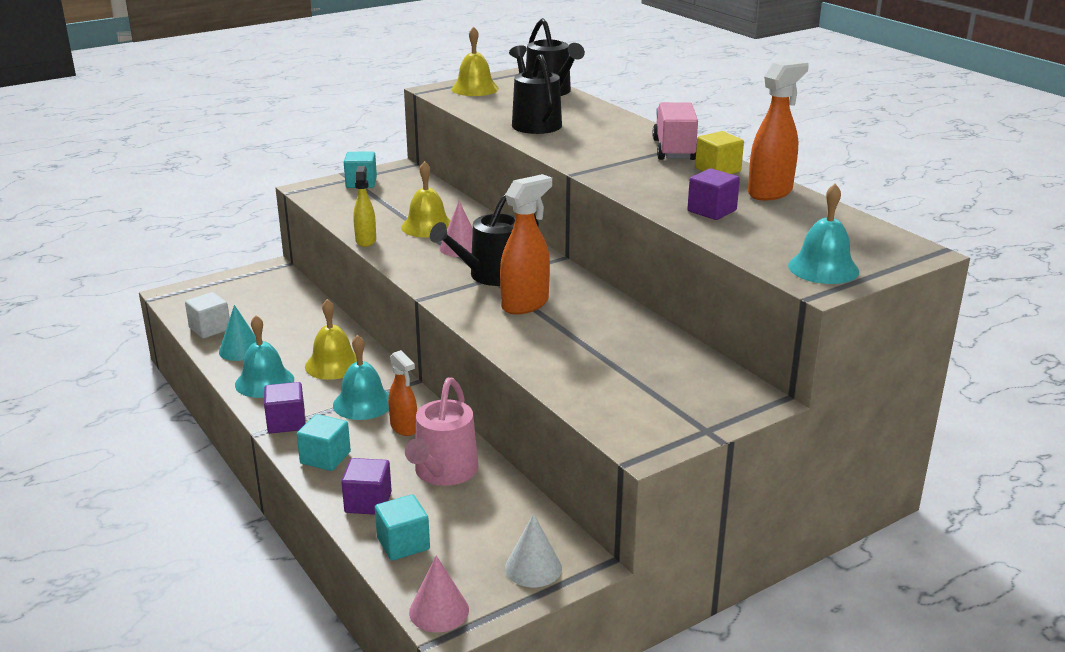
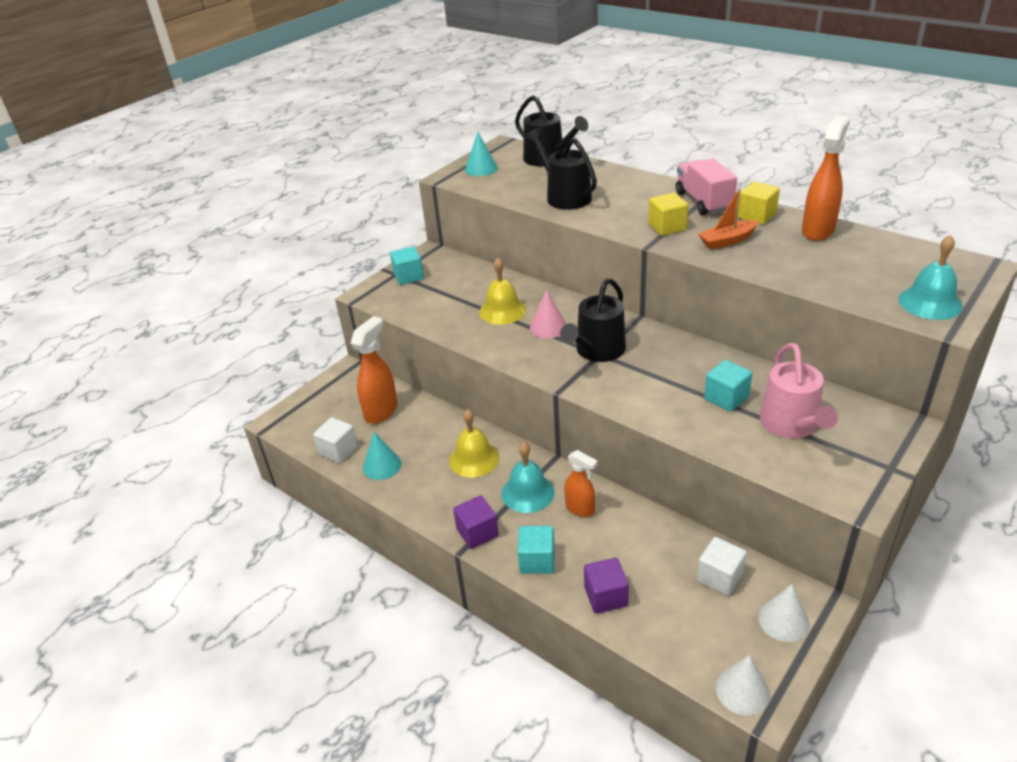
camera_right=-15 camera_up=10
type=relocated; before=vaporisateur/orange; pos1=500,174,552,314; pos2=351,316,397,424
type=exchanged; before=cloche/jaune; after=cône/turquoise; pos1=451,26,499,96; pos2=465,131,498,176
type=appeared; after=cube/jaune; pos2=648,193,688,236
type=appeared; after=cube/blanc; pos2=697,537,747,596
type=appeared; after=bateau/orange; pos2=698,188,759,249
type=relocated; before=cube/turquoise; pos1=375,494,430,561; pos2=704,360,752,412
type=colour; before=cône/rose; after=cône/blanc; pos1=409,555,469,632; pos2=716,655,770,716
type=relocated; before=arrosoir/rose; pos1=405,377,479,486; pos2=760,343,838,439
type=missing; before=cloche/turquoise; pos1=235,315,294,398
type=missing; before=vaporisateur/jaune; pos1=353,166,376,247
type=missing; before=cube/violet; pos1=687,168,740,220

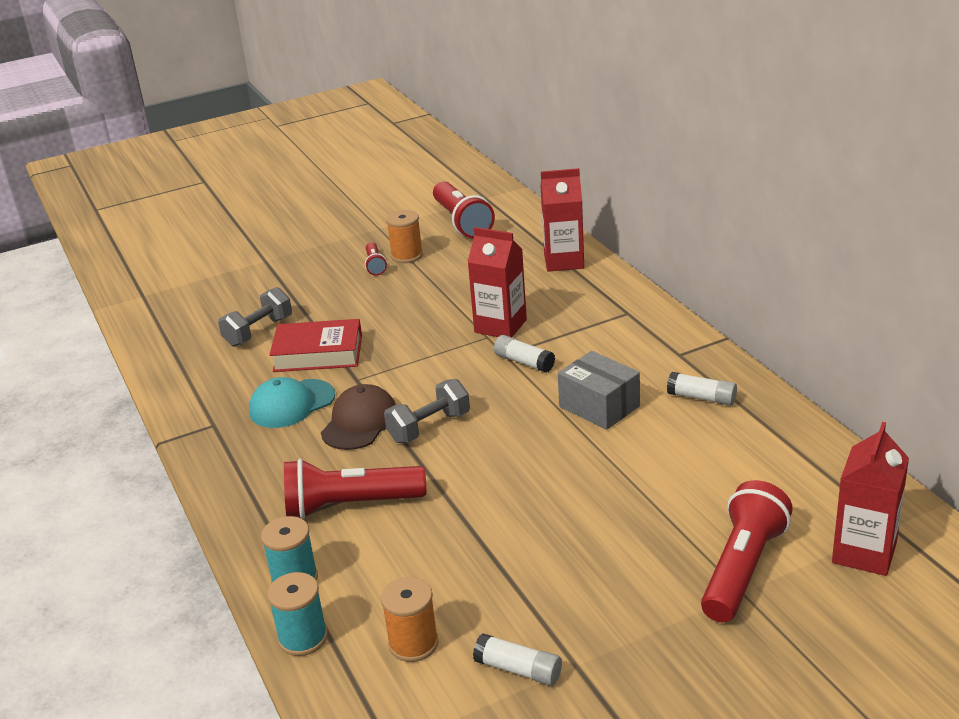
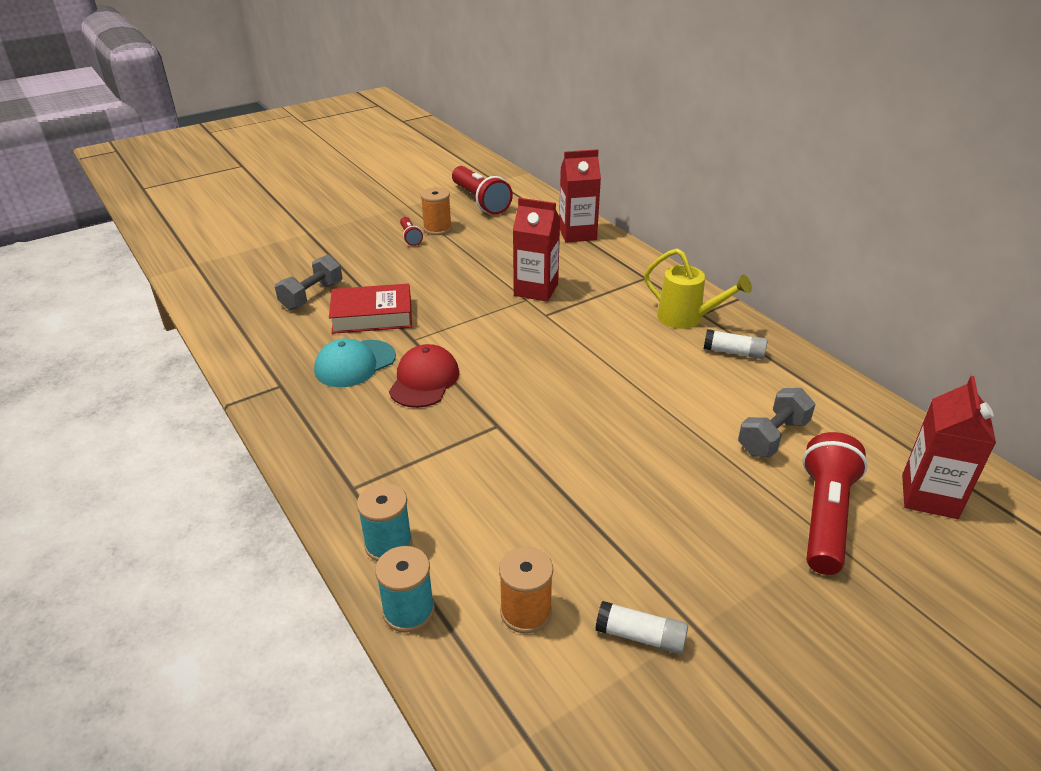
camera_right=-10 camera_up=5
type=colour; before=casquette/marron; after=casquette/rouge; pos1=321,384,396,450; pos2=389,344,459,408
type=appeared; after=arrosoir/jaune; pos2=644,248,752,329
type=relocated; before=haltère/gris; pos1=384,379,470,443; pos2=738,388,815,457
type=missing; before=lampe de poche/rouge; pos1=284,459,426,519
type=missing; before=bâton de colle/blanc; pos1=494,335,555,373
type=missing; before=boîte/gris; pos1=558,351,640,430

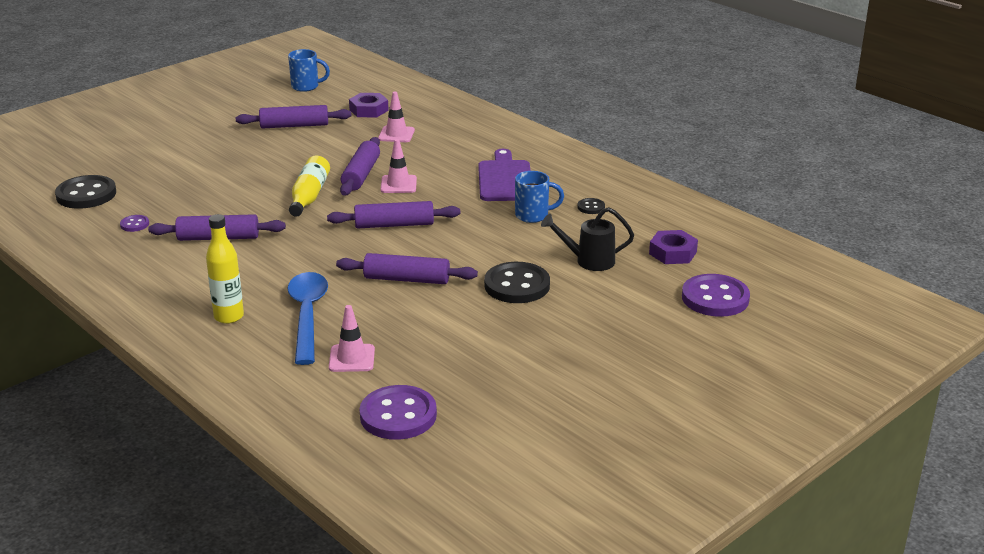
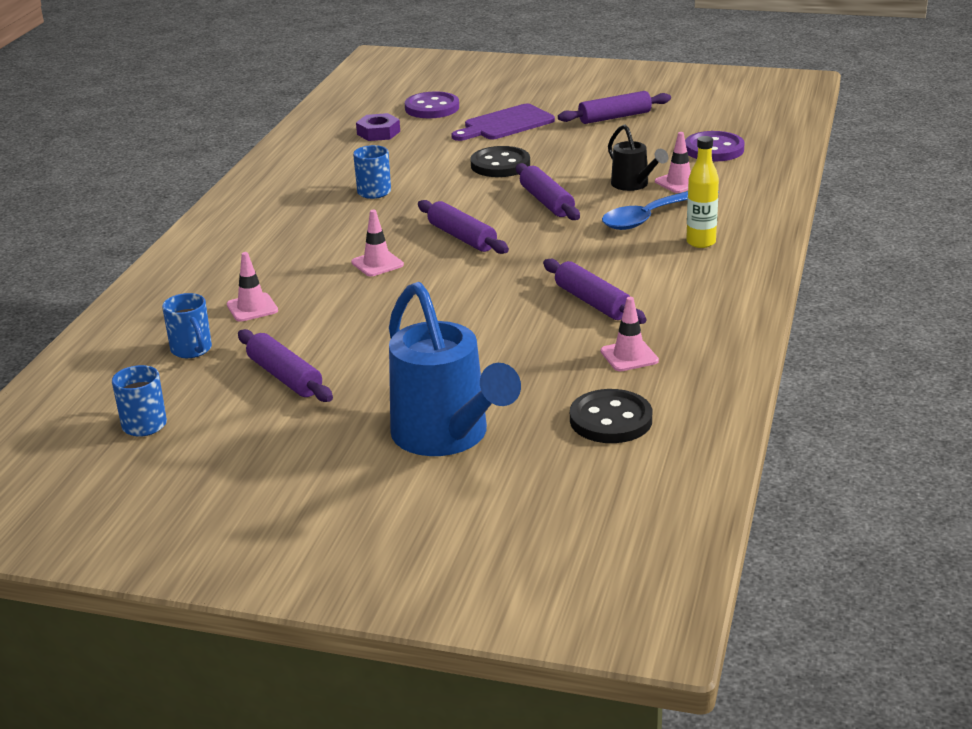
camera_right=-120 camera_up=0
type=exchanged; before=écrou/violet; after=tasse/bleu; pos1=349,93,389,118; pos2=162,293,212,358
type=appeared; after=arrosoir/bleu; pos2=389,282,521,456
type=relocated; before=planche à découper/violet; pos1=478,149,531,201; pos2=451,104,555,141
type=relocated; before=rouleau à pâtisserie/violet; pos1=340,137,380,195; pos2=558,91,671,124
type=exchanged; before=bouton/violet; after=cône de chantier/rose; pos1=120,215,149,232; pos2=601,297,659,371
type=relocated; before=arrosoir/noir; pos1=541,207,634,271; pos2=608,124,668,191
type=missing; before=bouteille/jaune; pos1=289,156,330,217
type=missing; before=bouton/noir; pos1=577,198,605,214

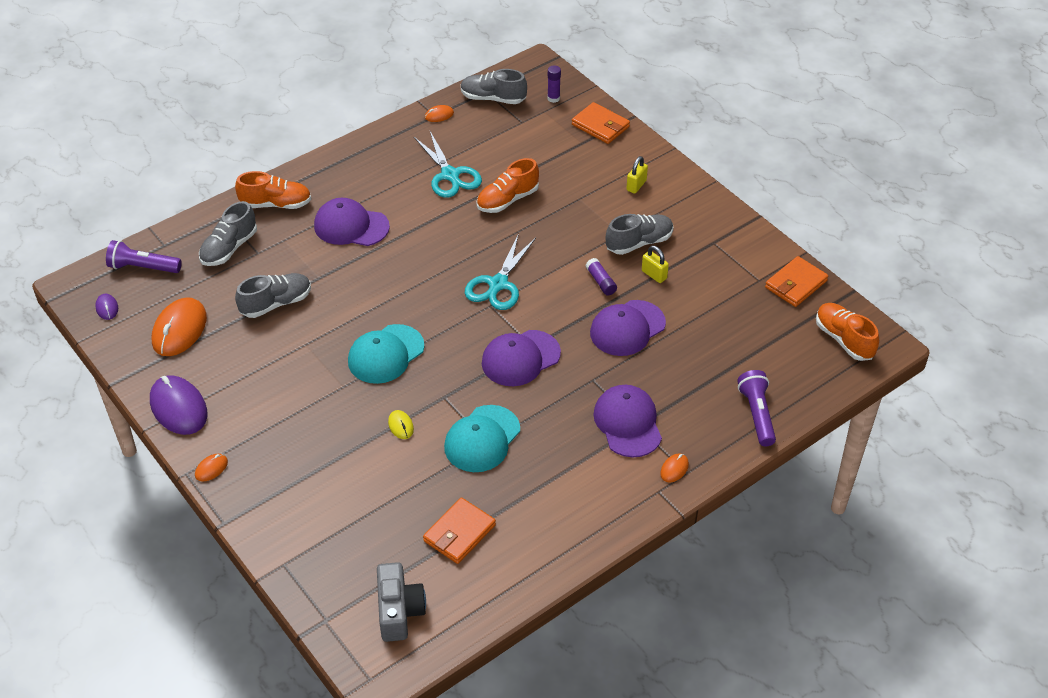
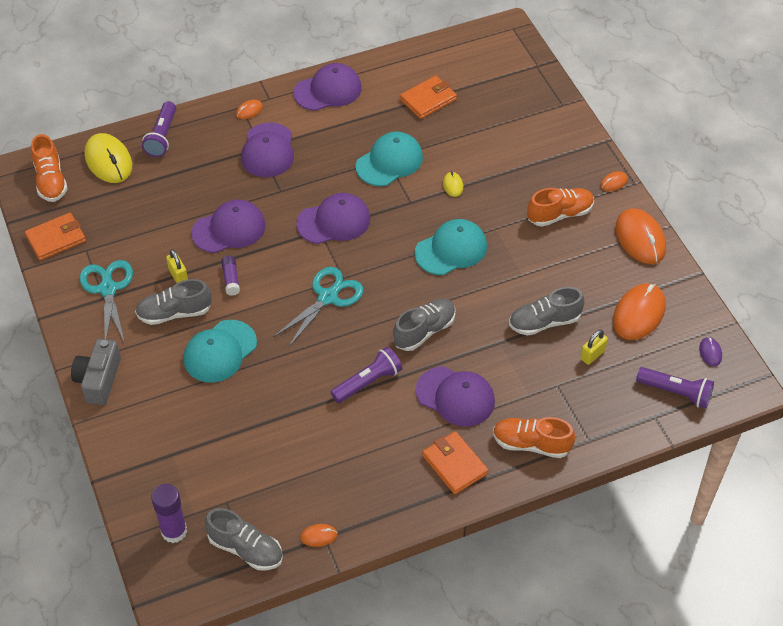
camera_right=-165 camera_up=5
type=relocated; before=appareil photo/gris; pos1=377,562,426,642; pos2=71,339,121,405
type=relocated; before=ciseaux/turquoise; pos1=414,131,482,198; pos2=80,260,133,343
type=appeared; after=souris/jaune; pos2=85,133,132,183
type=size; before=bâton de colle/violet; pos1=547,65,561,103; pos2=151,484,187,543; scale=1.63
type=appeared; after=casquette/turquoise; pos2=184,320,257,383
type=appeared; after=casquette/violet; pos2=294,63,362,111
type=appeared; after=lampe de poche/violet; pos2=331,347,402,403
type=relocated; before=chaussure/gris; pos1=199,201,257,266; pos2=393,299,456,351
type=relocated; before=portefeuille/orange; pos1=572,102,630,144; pos2=422,431,488,494
type=relocated; before=chaussure/orange; pos1=476,158,539,213; pos2=527,188,594,227
type=relocated; before=cadenas/jaune; pos1=626,156,648,194; pos2=580,329,608,365
type=colour; before=souris/violet; after=souris/orange; pos1=150,375,207,435; pos2=616,208,666,264

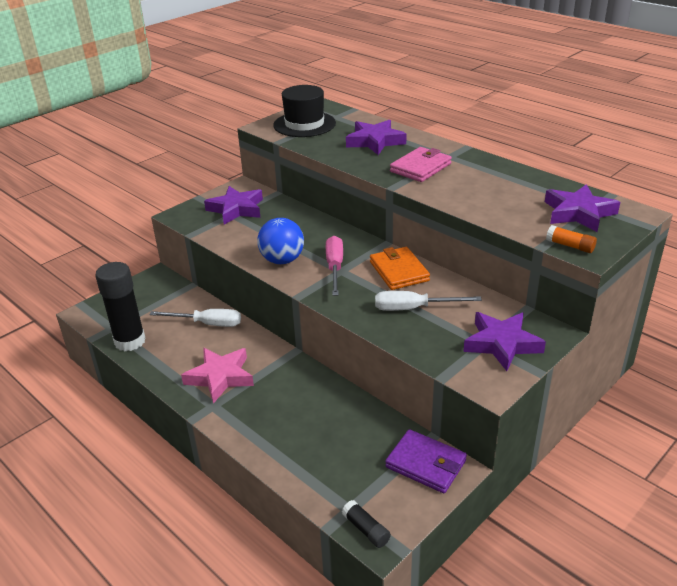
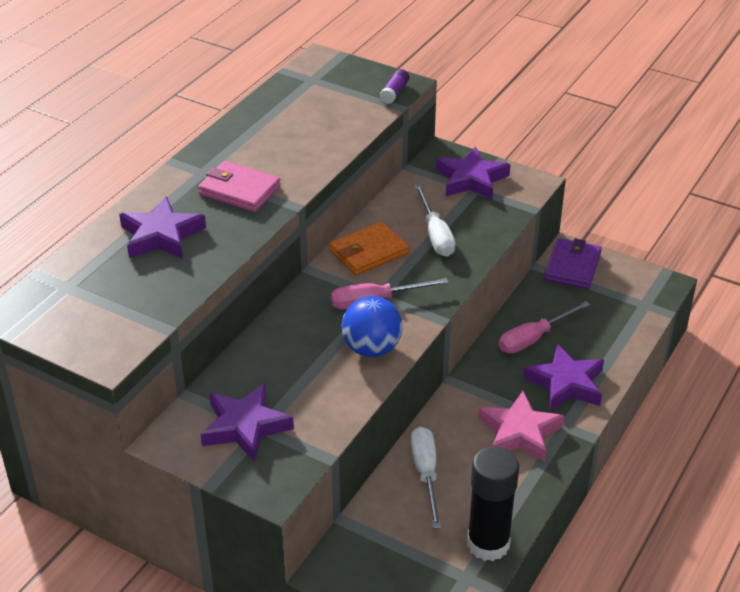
camera_right=-105 camera_up=5
type=colour; before=bâton de colle/orange; after=bâton de colle/violet; pos1=546,225,597,253; pos2=380,69,409,104
type=appeared; after=tournevis/rose; pos2=499,301,590,354
type=relocated; before=étoile/violet; pos1=545,184,620,232; pos2=523,344,604,411
type=missing; before=chapeau/noir; pos1=273,85,336,137
type=missing; before=bâton de colle/noir; pos1=342,500,391,548

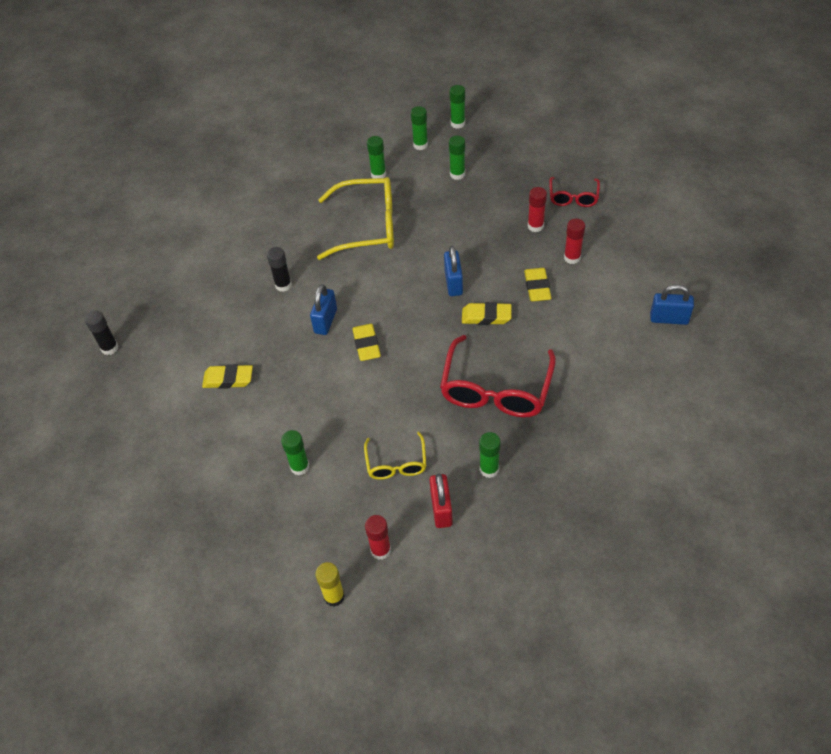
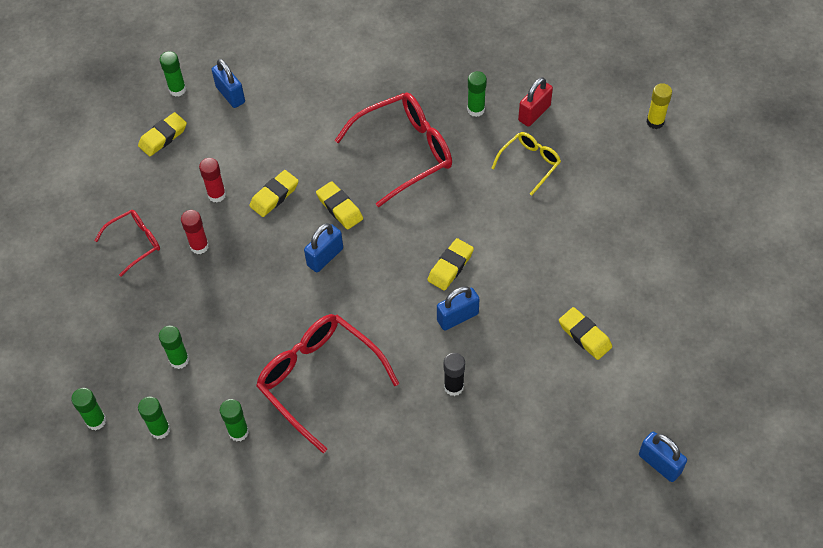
camera_right=-135 camera_up=5
type=appeared; after=gomme/jaune; pos2=138,112,187,156
type=relocated; before=bâton de colle/vert; pos1=281,430,309,476; pos2=159,51,186,97
type=colour; before=lunettes/jaune; after=lunettes/rouge; pos1=317,177,394,260; pos2=256,314,399,453
type=exchanged; before=bâton de colle/noir; after=cadenas/bleu; pos1=85,311,118,355; pos2=639,432,687,482
type=missing; before=bâton de colle/rouge; pos1=365,515,391,560

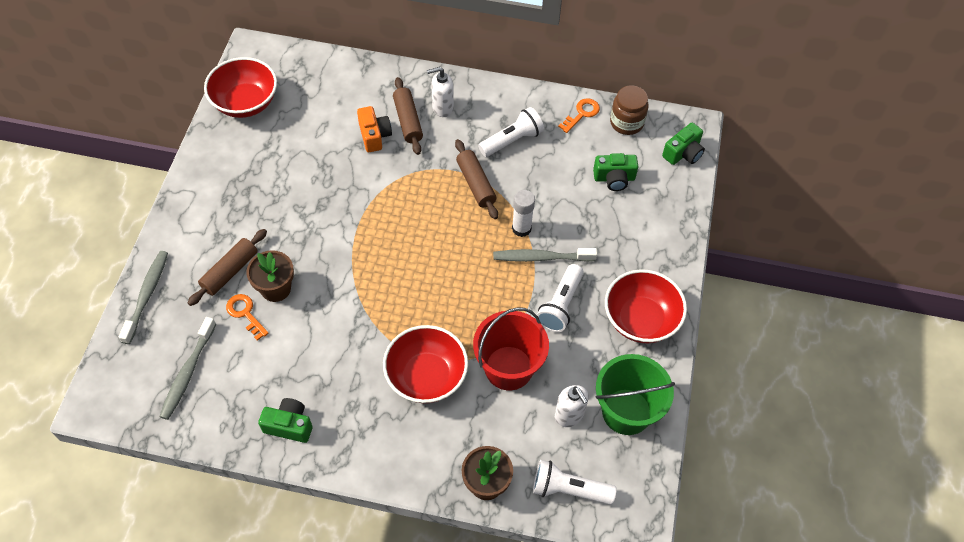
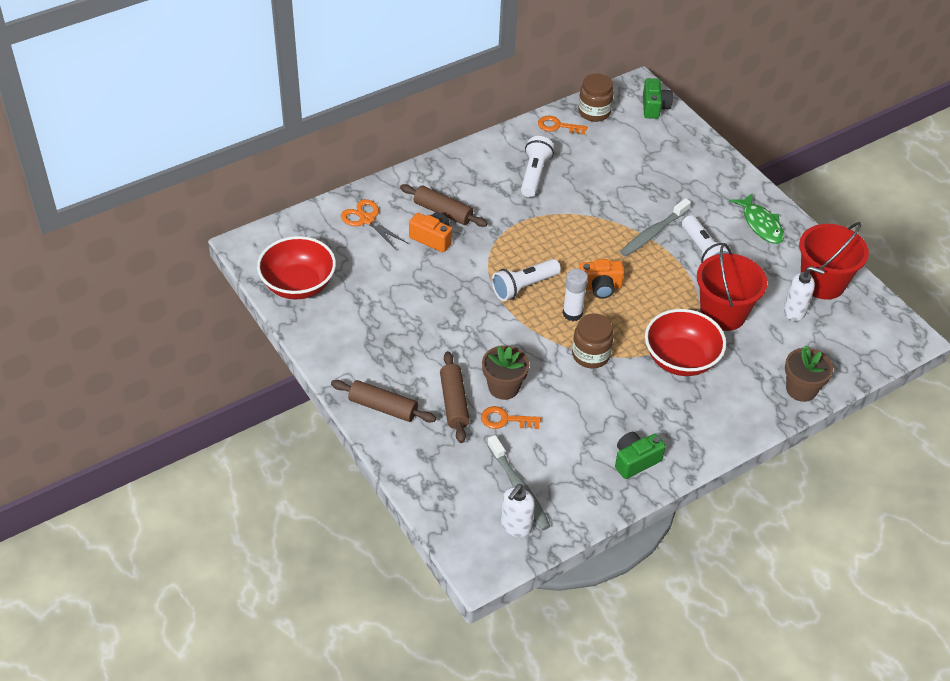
camera_right=-45 camera_up=-10
type=relocated; before=rouleau à pâtisserie/marron; pos1=455,139,498,219; pos2=331,380,436,423
type=appeared; after=ciseaux/orange; pos2=341,199,407,250
type=relocated; before=lampe de poche/blanc; pos1=533,460,617,505; pos2=492,259,561,301
type=relocated; before=distributeur de savon/blanc; pos1=427,67,454,117; pos2=501,484,535,537
type=spun; before=clé/orange; pos1=558,98,600,133; pos2=538,116,587,135; turn=-75
type=relocated; before=bâton de colle/blanc; pos1=512,190,535,237; pos2=563,269,588,321
type=appeared; after=bocal/marron; pos2=572,314,614,368
type=appeared; after=appareil photo/orange; pos2=579,259,624,299
type=exchanged; before=bol/rouge; after=poisson/vert; pos1=605,269,687,343; pos2=730,193,784,244
type=colour; before=seau/vert; after=seau/rouge; pos1=595,354,675,435; pos2=799,222,869,300
type=missing; before=brosse à dents/gris; pos1=118,251,168,344
type=missing; before=appareil photo/vert; pos1=593,153,638,191

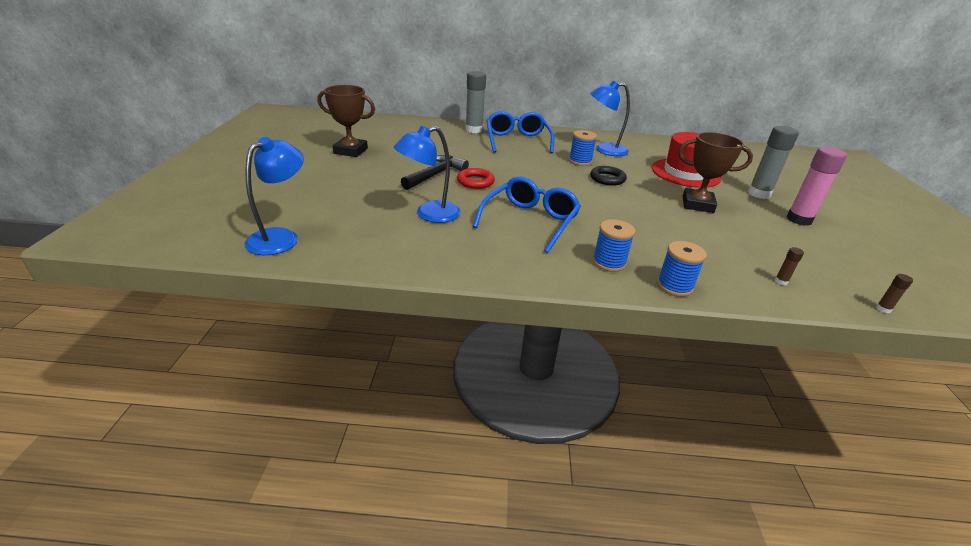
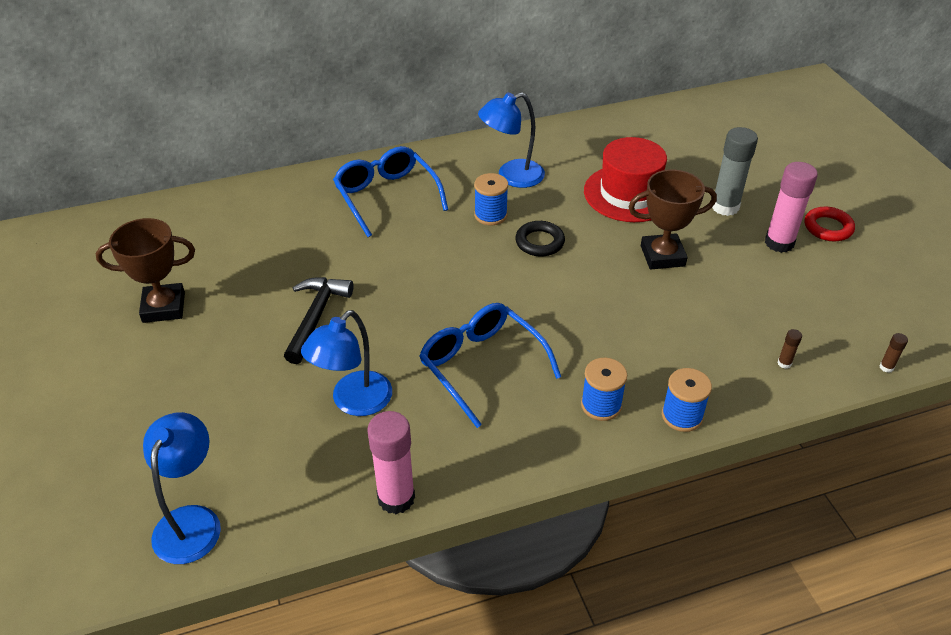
camera_right=-20 camera_up=10
type=appeared; after=bâton de colle/rose; pos2=367,411,415,514
type=spun; before=lunettes/bleu; pos1=473,176,581,253; pos2=419,303,561,428; turn=-45
type=relocated; before=anneau/rouge; pos1=457,168,495,189; pos2=805,207,855,241
type=missing; before=bâton de colle/gris; pos1=466,71,486,133

